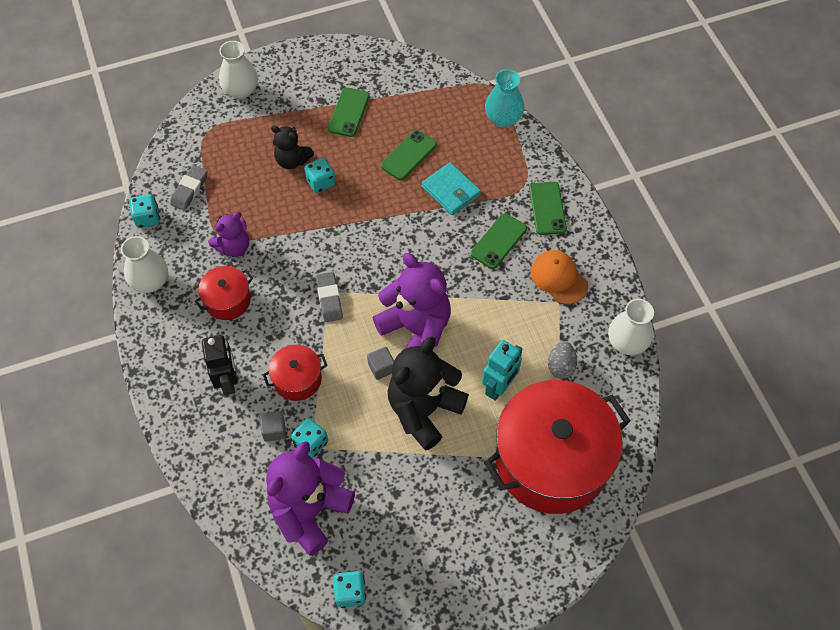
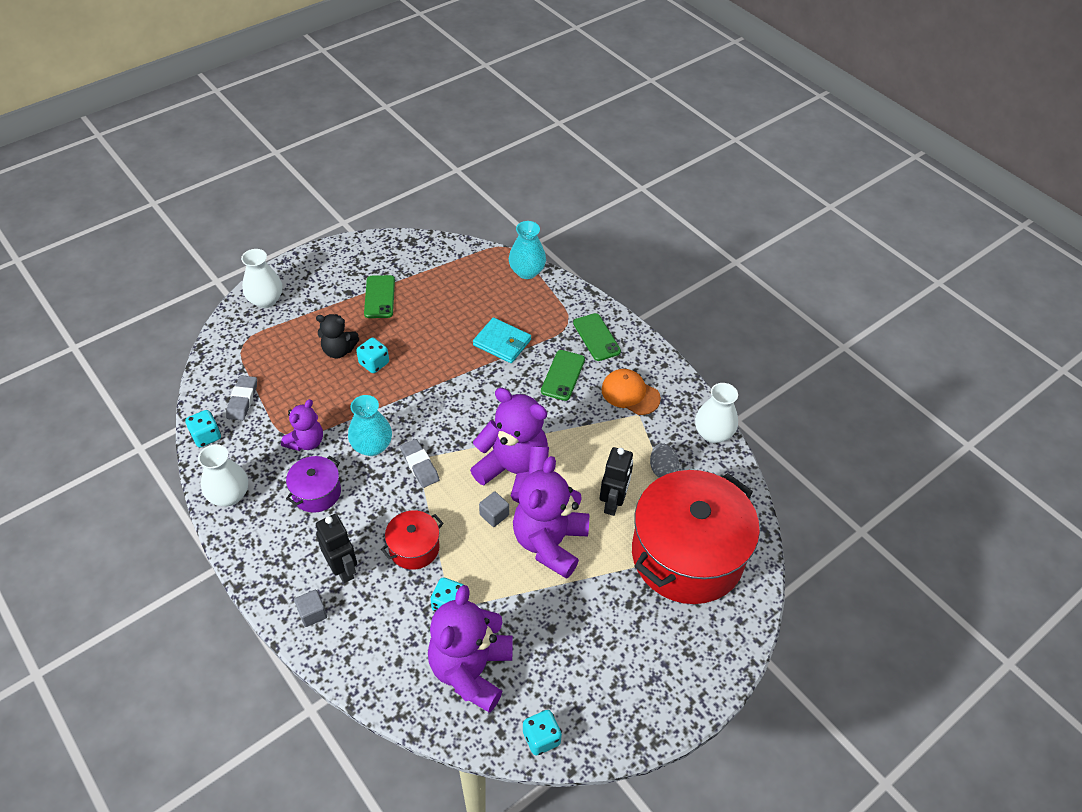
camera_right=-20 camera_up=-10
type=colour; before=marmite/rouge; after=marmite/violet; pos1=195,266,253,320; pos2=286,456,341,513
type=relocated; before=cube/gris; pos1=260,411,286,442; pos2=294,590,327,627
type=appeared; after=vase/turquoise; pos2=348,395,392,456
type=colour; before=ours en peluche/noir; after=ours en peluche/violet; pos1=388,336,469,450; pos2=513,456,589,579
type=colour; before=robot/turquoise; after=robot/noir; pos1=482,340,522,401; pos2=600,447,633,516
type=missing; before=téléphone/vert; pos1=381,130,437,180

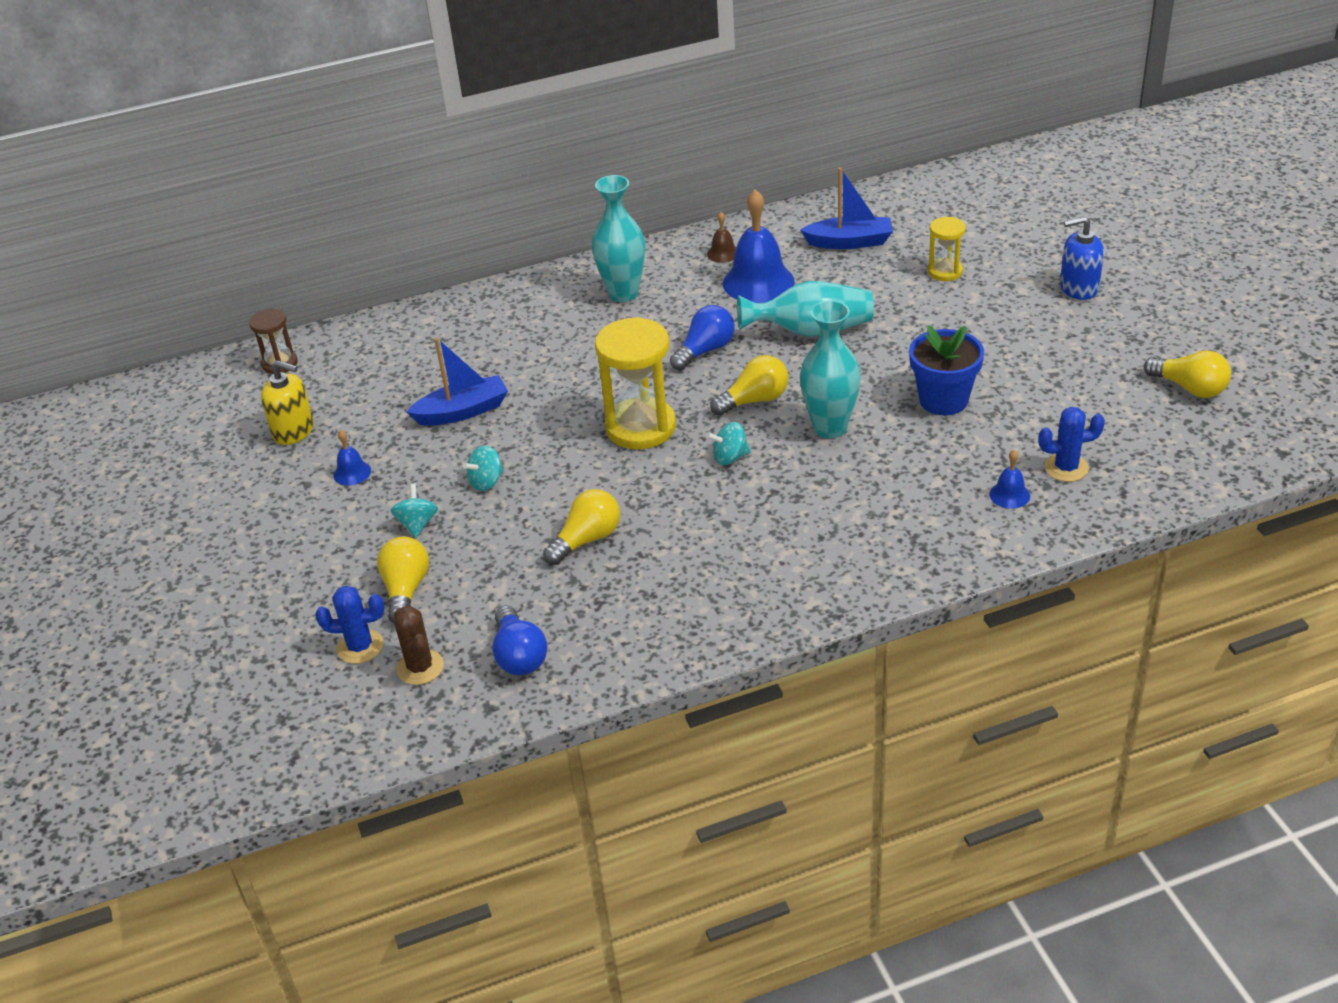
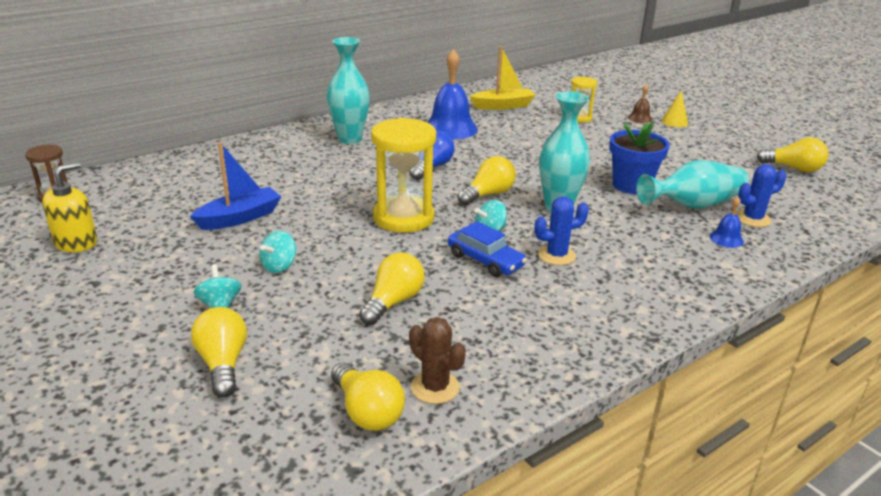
camera_right=-20 camera_up=-10
type=spun; before=distributeur de savon/jaune; pos1=261,360,314,445; pos2=42,162,97,252; turn=-60
type=colour; before=ampoule/bleu; after=ampoule/jaune; pos1=492,605,548,675; pos2=331,362,405,431
type=relocated; before=cactus/marron; pos1=394,606,444,685; pos2=409,317,466,404
type=appeared; after=voiture/bleu; pos2=448,221,527,277
type=colour; before=bateau/bleu; after=bateau/jaune; pos1=800,167,893,249; pos2=470,46,535,110
type=relocated; before=cactus/bleu; pos1=315,586,384,664; pos2=534,196,589,265
type=relocated; before=cloche/marron; pos1=707,212,736,263; pos2=628,84,652,123
type=relocated; before=vase/turquoise; pos1=737,281,874,337; pos2=636,160,749,209
type=exchanged; before=distributeur de savon/bleu; after=cône/jaune; pos1=1060,216,1104,300; pos2=661,91,688,127
type=missing; before=cloche/bleu; pos1=334,430,371,486

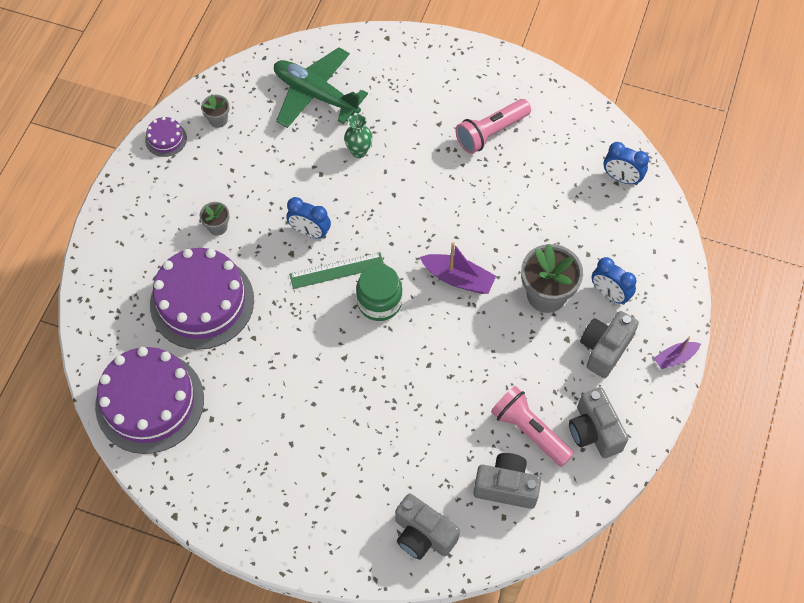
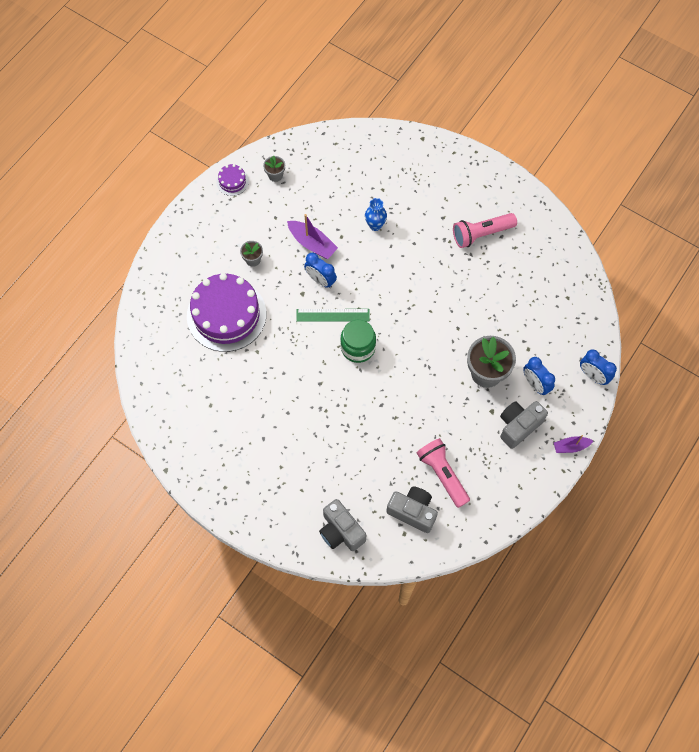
camera_right=15 camera_up=5
type=relocated; before=bateau/violet; pos1=420,242,496,294; pos2=287,214,338,259
type=colour; before=vase/vert; after=vase/bleu; pos1=344,114,373,158; pos2=365,198,387,231
type=relocated; before=réveil/bleu; pos1=604,142,649,185; pos2=580,349,617,385
type=missing; before=gâteau/violet; pos1=95,347,204,454
type=missing; before=avion/vert; pos1=274,47,368,128
type=missing; before=appareil photo/gris; pos1=569,387,628,458

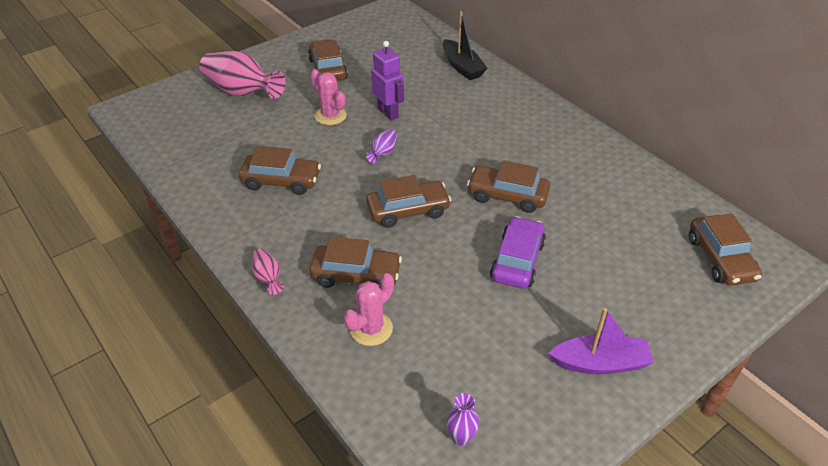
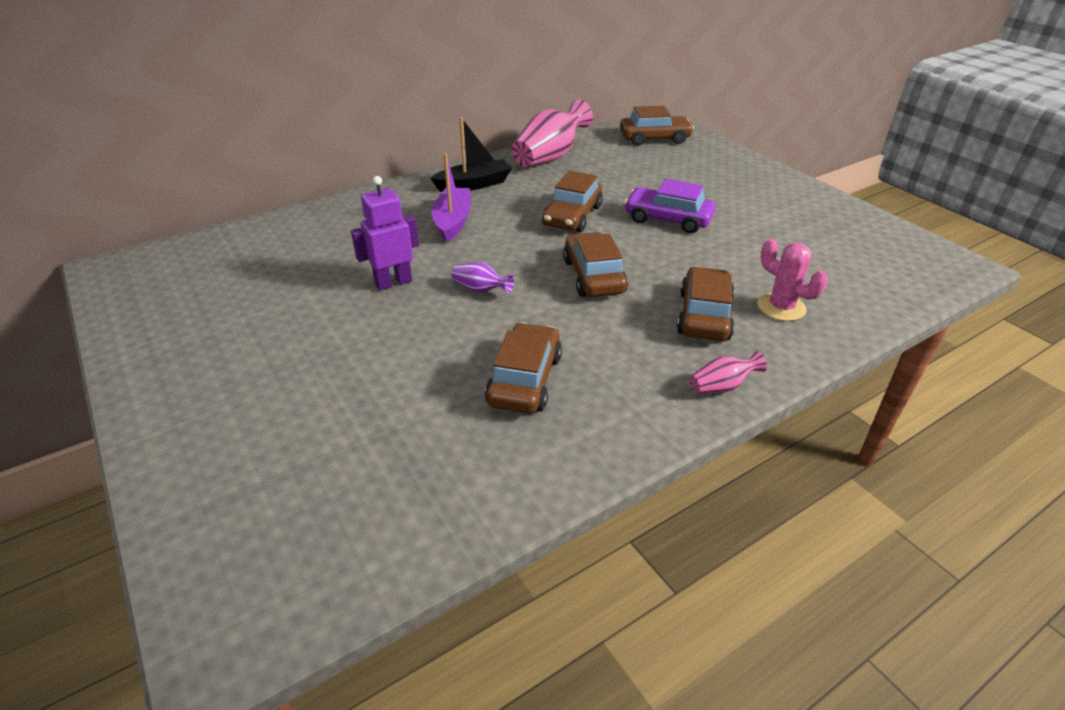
camera_right=-85 camera_up=-5
type=relocated; before=bateau/noir; pos1=443,11,488,80; pos2=430,117,512,192
type=relocated; before=bateau/violet; pos1=548,308,654,374; pos2=432,153,471,242
type=relocated; before=vase/rose; pos1=199,51,286,99; pos2=512,100,593,167
type=missing; before=voiture/marron; pos1=308,39,348,81
type=missing; before=cactus/rose; pos1=310,69,347,125
type=missing; before=vase/violet; pos1=447,393,479,446

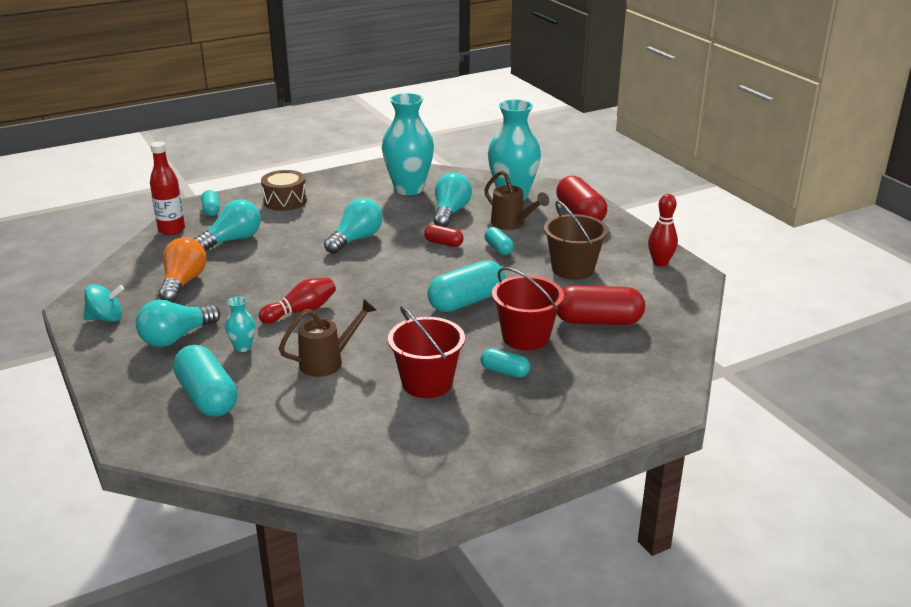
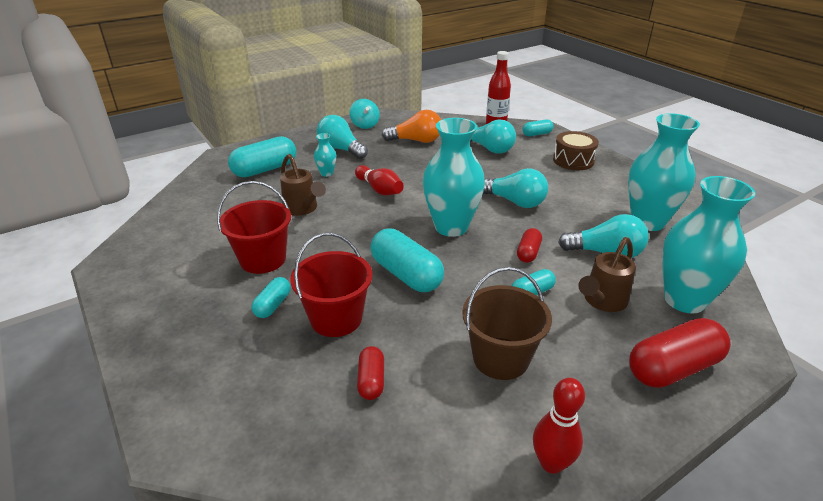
camera_right=85 camera_up=5
type=size; before=gélule/rouge; pos1=557,285,645,325; pos2=357,346,384,400; scale=0.53
type=appeared; after=vase/turquoise; pos2=423,118,485,237

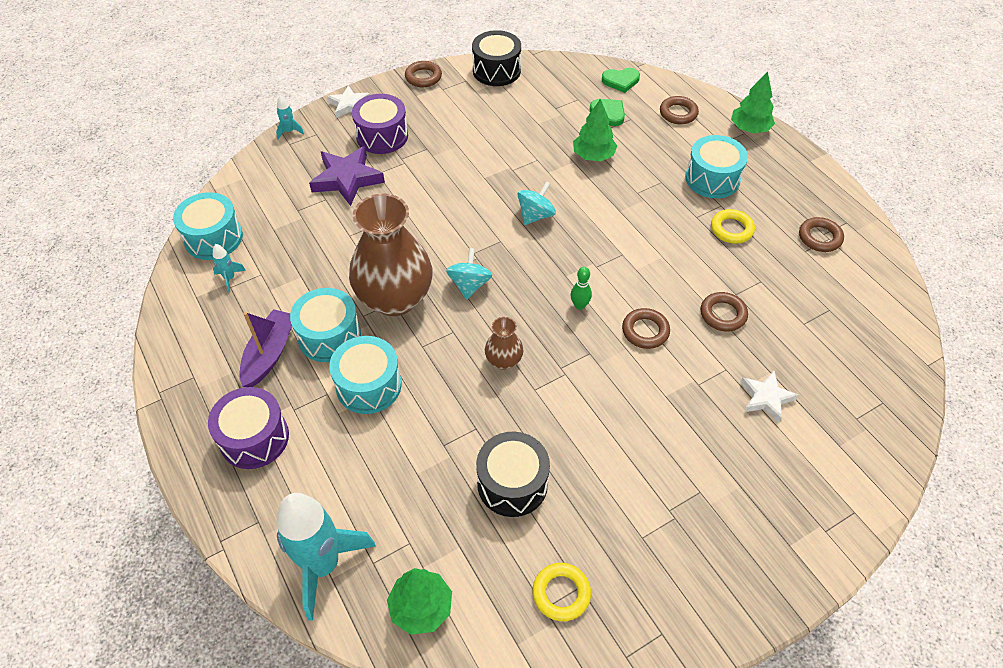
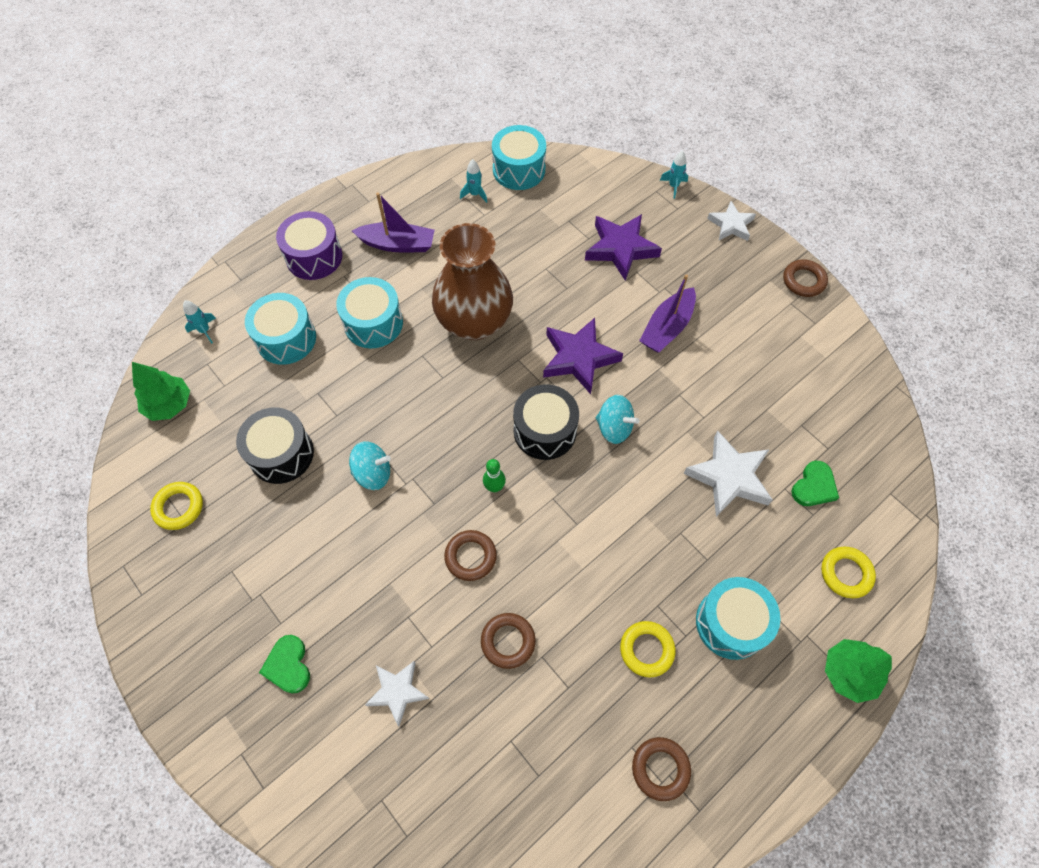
camera_right=80 camera_up=10
type=size; before=fusée/turquoise; pos1=277,493,376,621; pos2=183,300,216,344; scale=0.41
type=relocated; before=tambour/turquoise; pos1=290,288,361,362; pos2=245,293,316,365
type=relocated; before=cœur/vert; pos1=602,68,640,93; pos2=259,635,310,693
type=relocated; before=toupie/turquoise; pos1=446,248,492,300; pos2=349,441,391,490
type=relocated; before=tambour/noir; pos1=472,30,521,86; pos2=513,384,579,460
type=appeared; after=étoile/violet; pos2=543,318,623,394
type=appeared; after=bateau/violet; pos2=639,274,696,353
type=exchanged; before=arbre/vert; after=étoile/blanc; pos1=573,99,617,161; pos2=683,431,773,517
type=colour; before=anneau/marron; after=anneau/jaune; pos1=660,96,699,124; pos2=821,547,876,598
type=missing; before=tambour/violet; pos1=352,94,408,154
type=missing; before=vase/marron; pos1=485,317,523,370

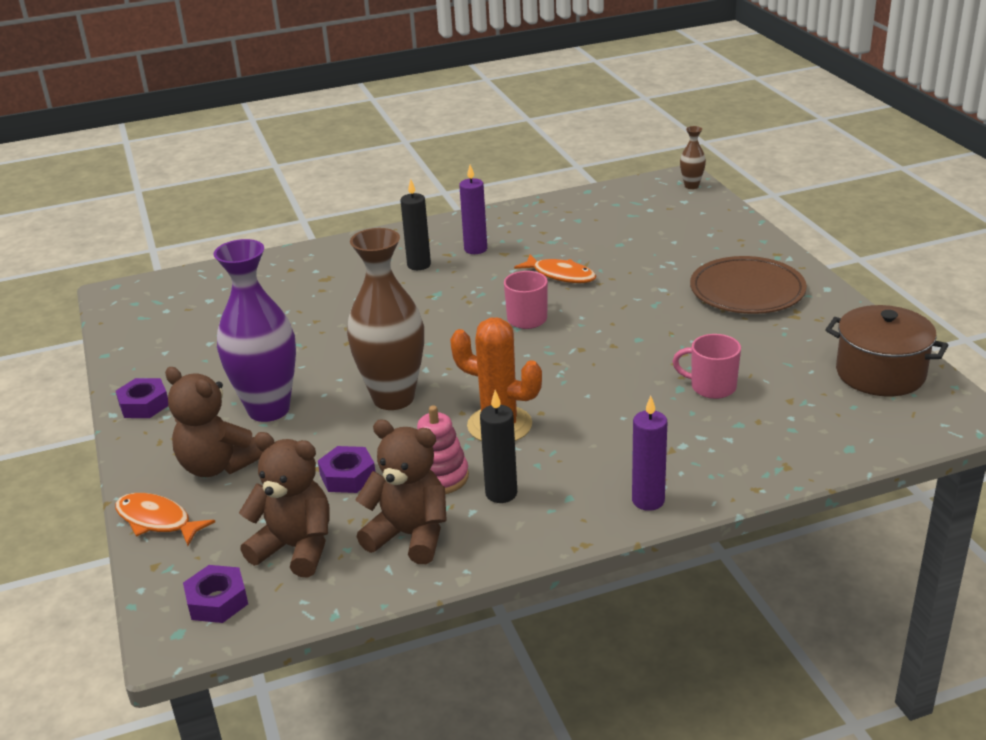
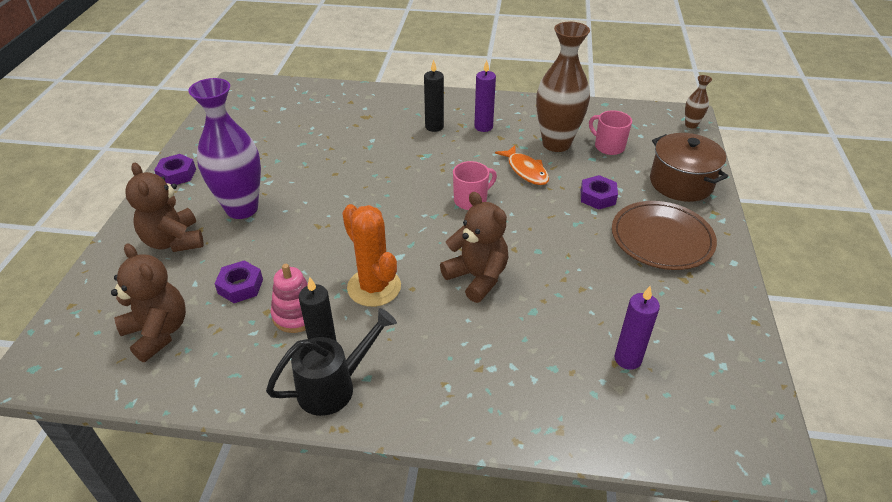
camera_right=25 camera_up=10
type=appeared; after=arrosoir/noir; pos2=266,308,397,416
type=relocated; before=ours en peluche/marron; pos1=356,419,447,564; pos2=440,192,508,303
type=relocated; before=vase/marron; pos1=347,228,424,410; pos2=536,22,590,152
type=relocated; before=écrou/violet; pos1=183,565,248,623; pos2=581,175,618,210
type=relocated; before=tasse/rose; pos1=672,334,741,399; pos2=589,110,632,155
type=relocated; before=bougie/violet; pos1=632,396,667,511; pos2=614,286,660,370
type=relocated; before=marmite/marron; pos1=825,305,948,396; pos2=650,133,728,202
type=missing; before=poisson/orange; pos1=115,493,215,546

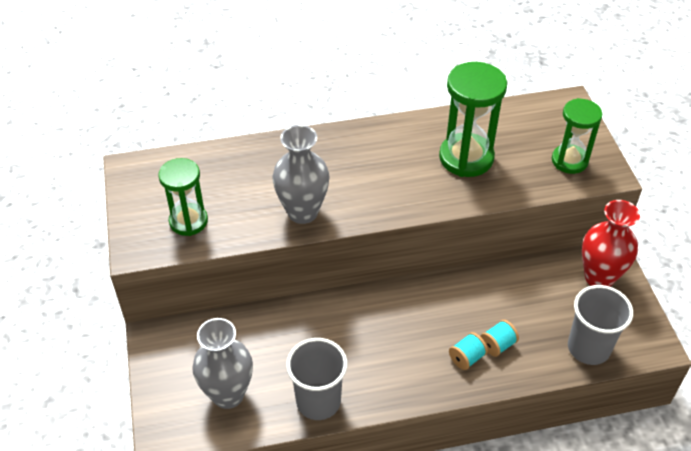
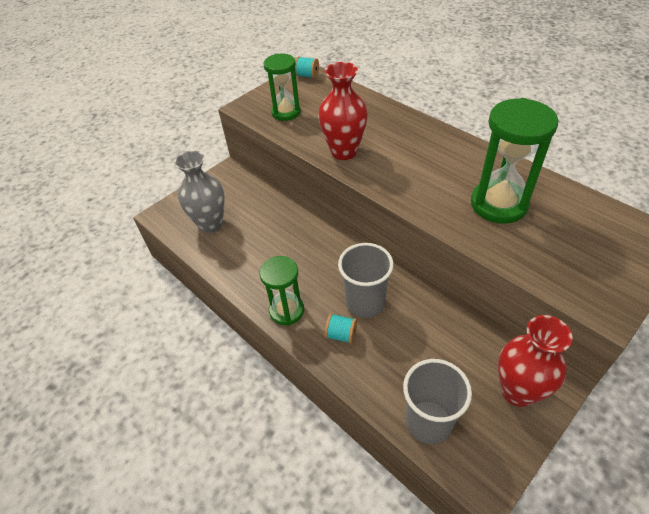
camera_right=60 camera_up=0
type=relocated; before=sablier/vert; pos1=552,98,602,174; pos2=259,256,304,325
type=relocated; before=bobine/turquoise; pos1=480,320,519,357; pos2=295,56,319,78
type=colour; before=vase/gris; after=vase/rouge; pos1=272,125,329,224; pos2=318,62,368,160
type=relocated; before=gobelet/gris; pos1=286,338,347,420; pos2=338,243,394,318

